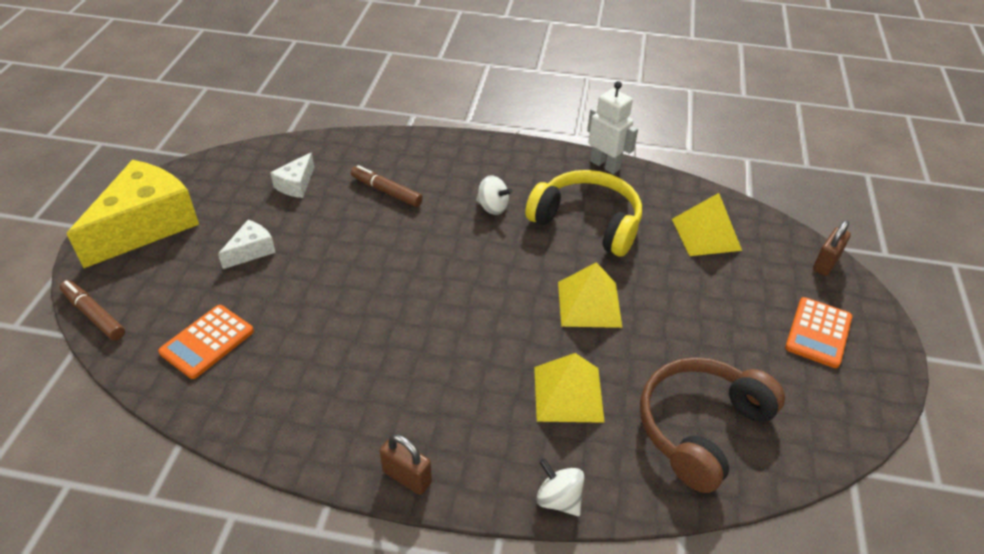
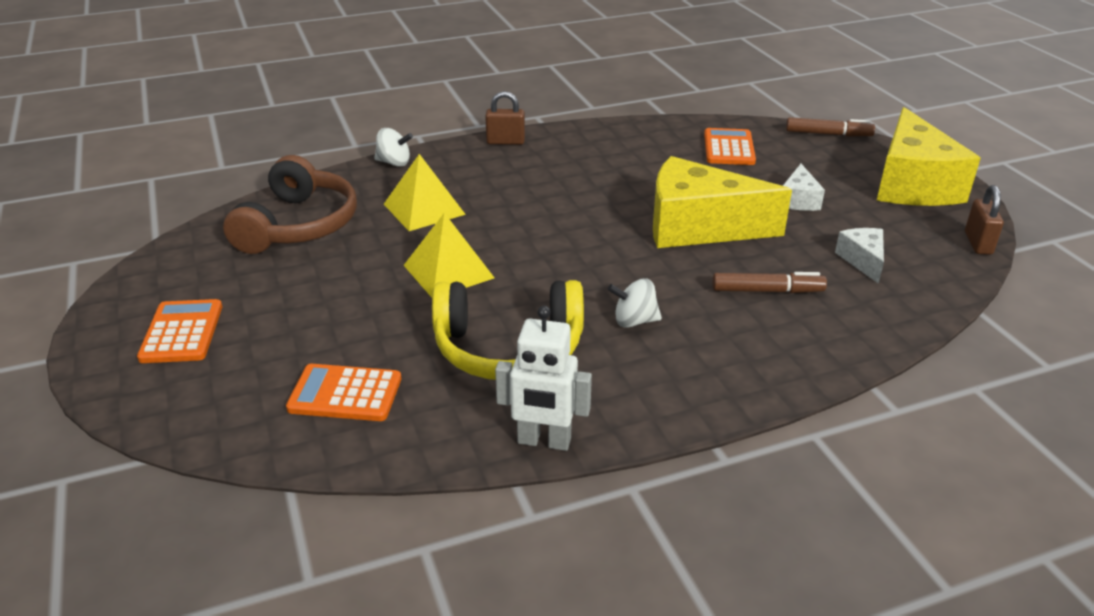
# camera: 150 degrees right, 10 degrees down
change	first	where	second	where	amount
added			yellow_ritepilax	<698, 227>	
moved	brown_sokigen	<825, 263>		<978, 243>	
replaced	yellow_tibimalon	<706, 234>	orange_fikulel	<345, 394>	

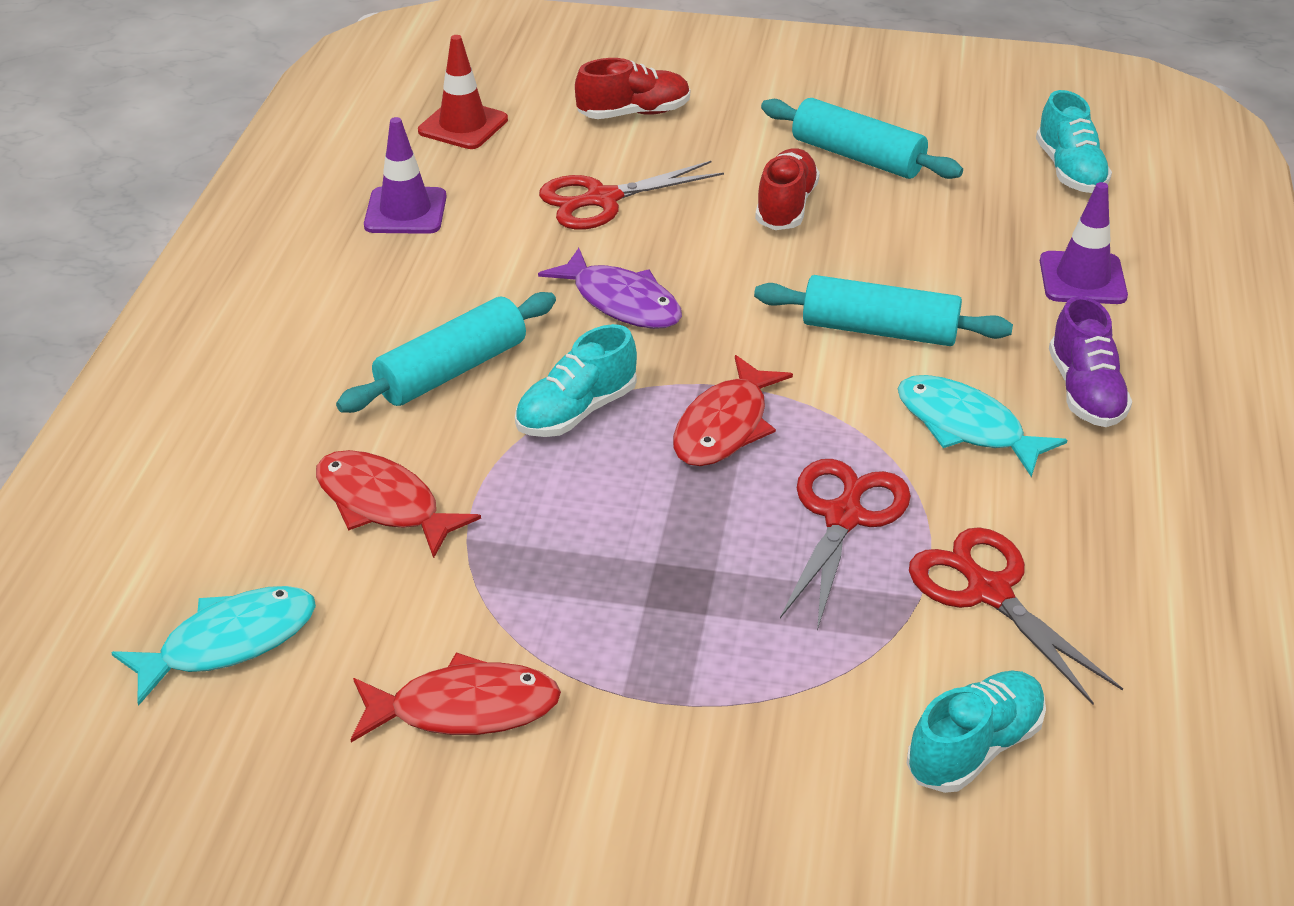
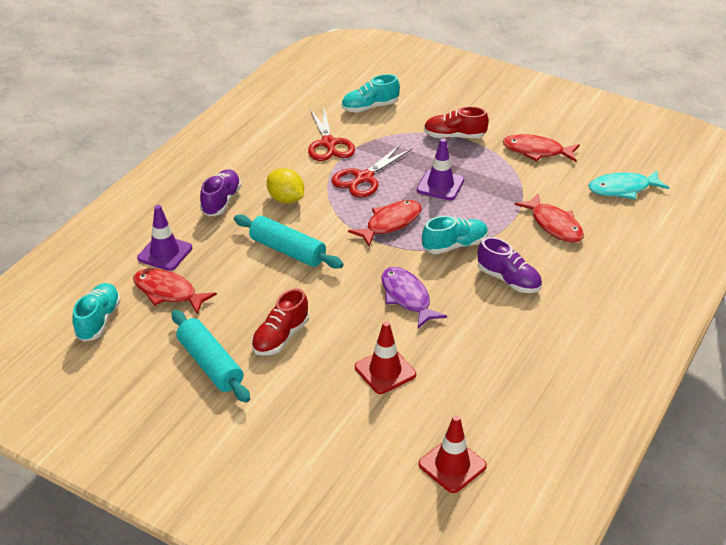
# camera: 160 degrees left, 0 degrees up
change	first	where	second	where	amount
added			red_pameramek	<168, 292>	
moved	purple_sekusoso	<405, 211>		<440, 185>	
moved	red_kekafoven	<634, 113>		<454, 136>	
replaced	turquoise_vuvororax	<452, 370>	purple_kekafoven	<508, 280>	
replaced	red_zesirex	<602, 199>	red_sekusoso	<385, 371>	
replaced	turquoise_pameramek	<966, 426>	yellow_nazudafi	<286, 199>	

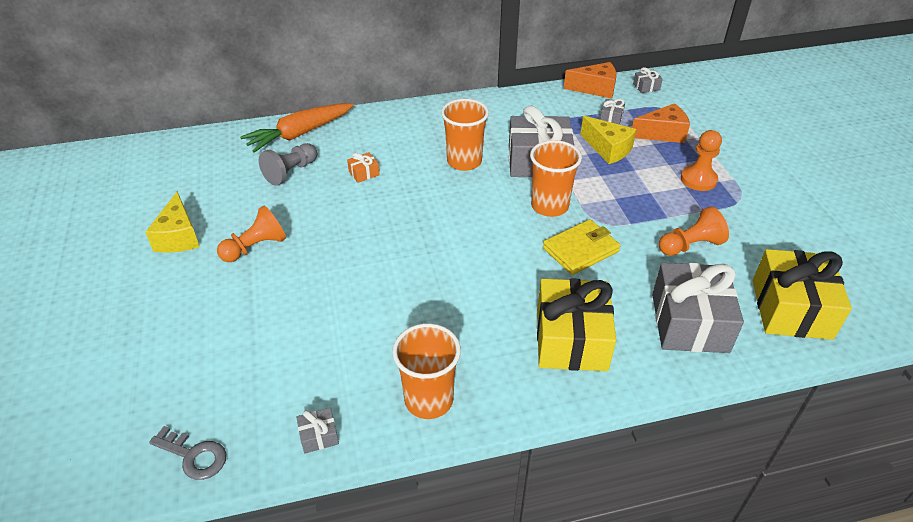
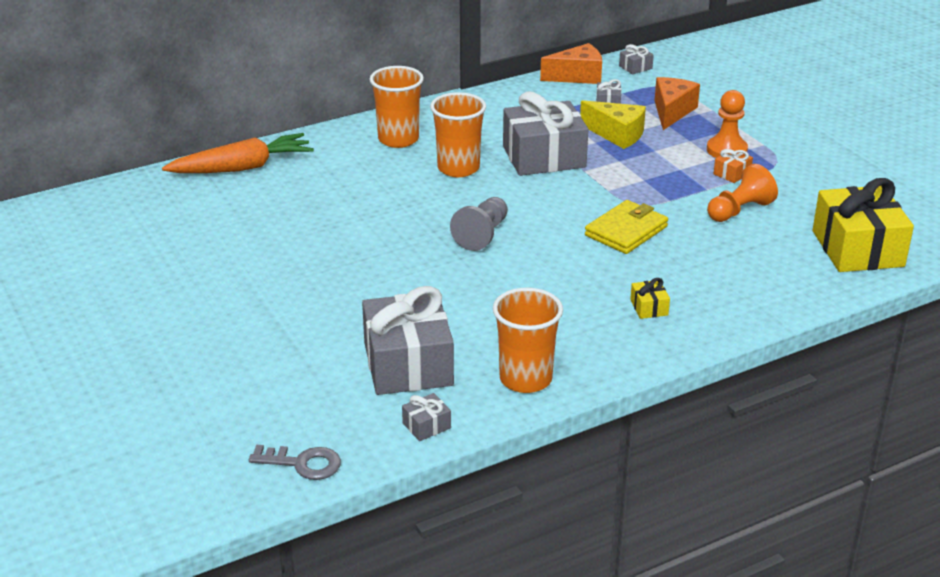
# camera: 15 degrees left, 10 degrees down
change	first	where	second	where	amount
removed	yellow_ritepilax	<179, 236>			
removed	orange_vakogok	<255, 247>			
moved	grey_vakogok	<291, 172>		<482, 235>	
moved	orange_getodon	<364, 173>		<732, 173>	
moved	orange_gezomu	<549, 206>		<398, 139>	
moved	grey_getodon	<689, 322>		<408, 364>	
turned	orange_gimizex	<299, 134>		<243, 167>	150 degrees counterclockwise
turned	orange_ritepilax	<662, 133>		<672, 111>	45 degrees counterclockwise
resized	yellow_getodon	<571, 339>		<649, 307>	x0.41

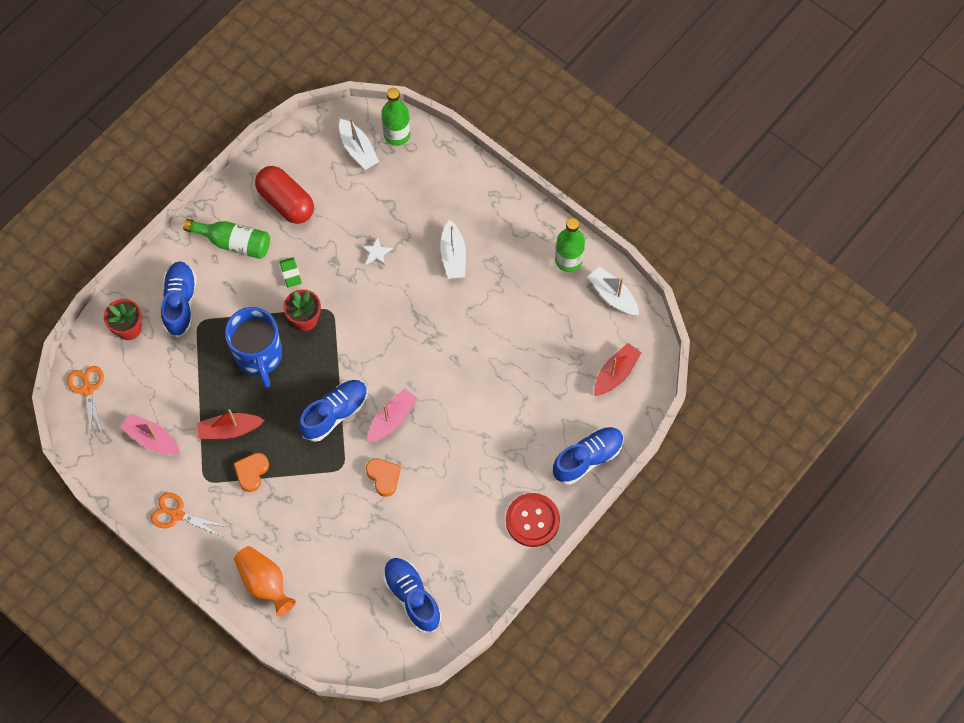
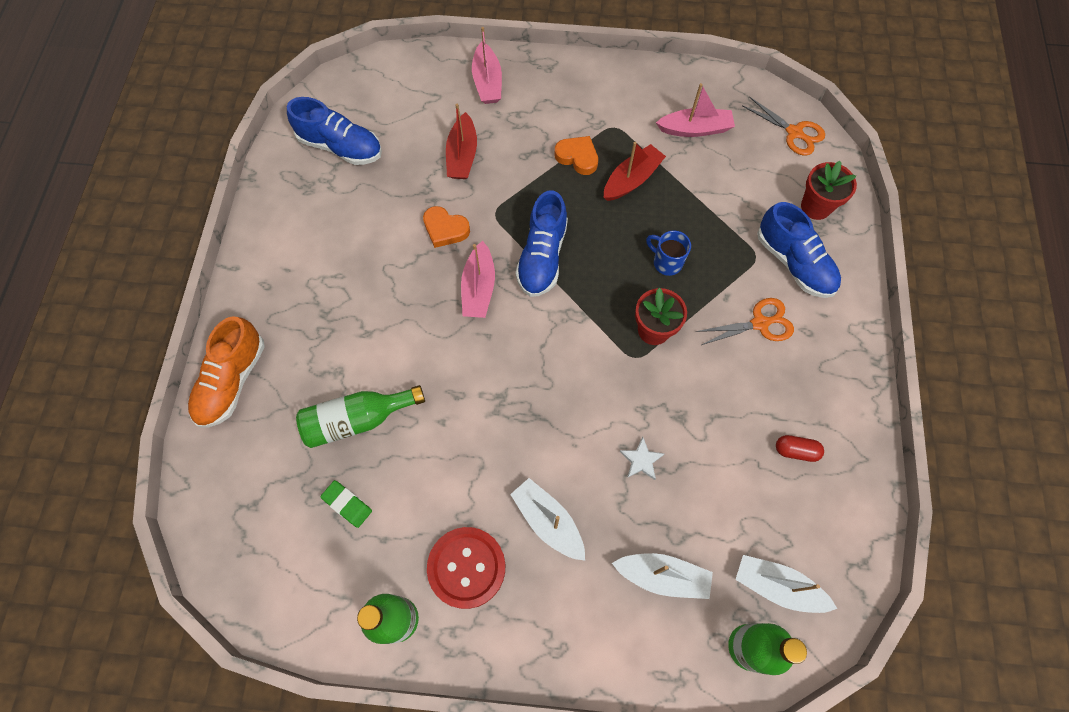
# camera: 145 degrees right, 0 degrees up
change	first	where	second	where	amount
moved	orange_zesirex	<177, 514>		<759, 323>	
moved	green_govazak	<233, 243>		<358, 419>	
moved	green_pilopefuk	<290, 273>		<347, 504>	
moved	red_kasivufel	<532, 520>		<466, 567>	
moved	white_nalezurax	<613, 296>		<662, 576>	
moved	red_nalezurax	<615, 373>		<462, 155>	
replaced	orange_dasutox	<265, 583>	pink_nalezurax	<487, 82>	
recoloured	blue_kekafoven	<587, 458>	orange_kekafoven	<232, 381>	
turned	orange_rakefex	<251, 472>		<577, 157>	45 degrees counterclockwise
resized	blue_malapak	<259, 356>		<666, 262>	x0.48
resized	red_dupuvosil	<286, 202>		<796, 451>	x0.45

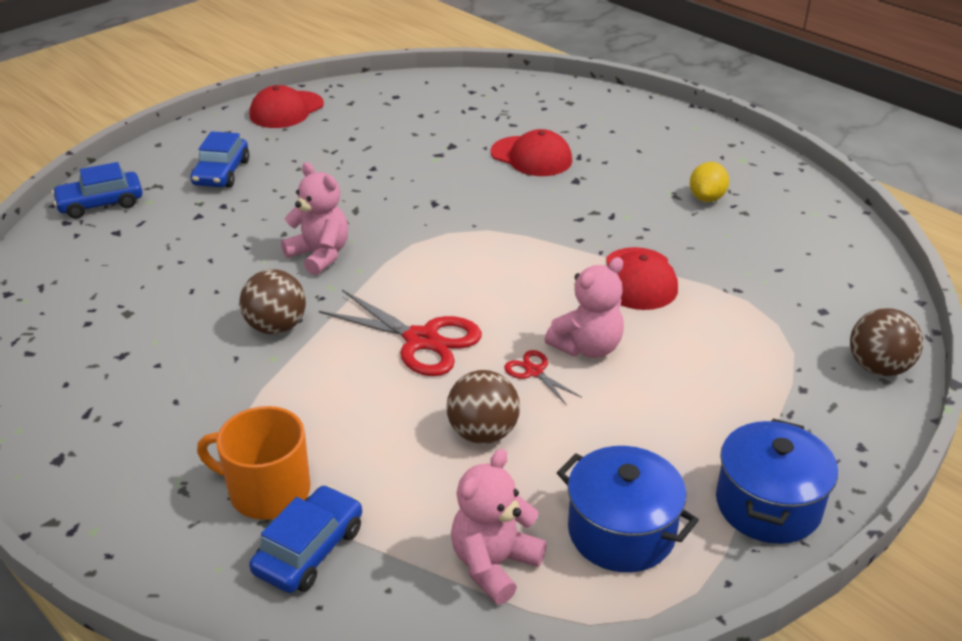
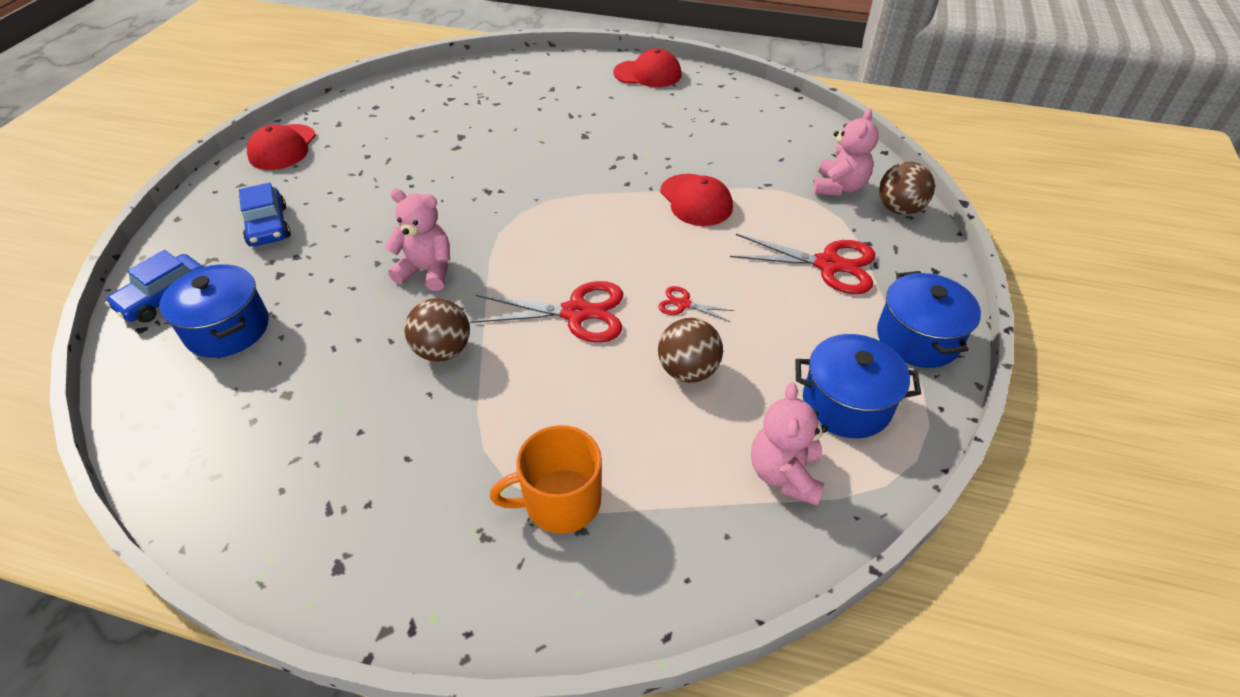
# camera: 30 degrees left, 10 degrees up
change	first	where	second	where	amount
removed	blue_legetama	<309, 550>			
removed	yellow_nazudafi	<706, 198>			
added			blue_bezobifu	<228, 329>	
added			red_zesirex	<828, 265>	
moved	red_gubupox	<531, 157>		<648, 74>	
moved	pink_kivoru	<587, 347>		<839, 187>	

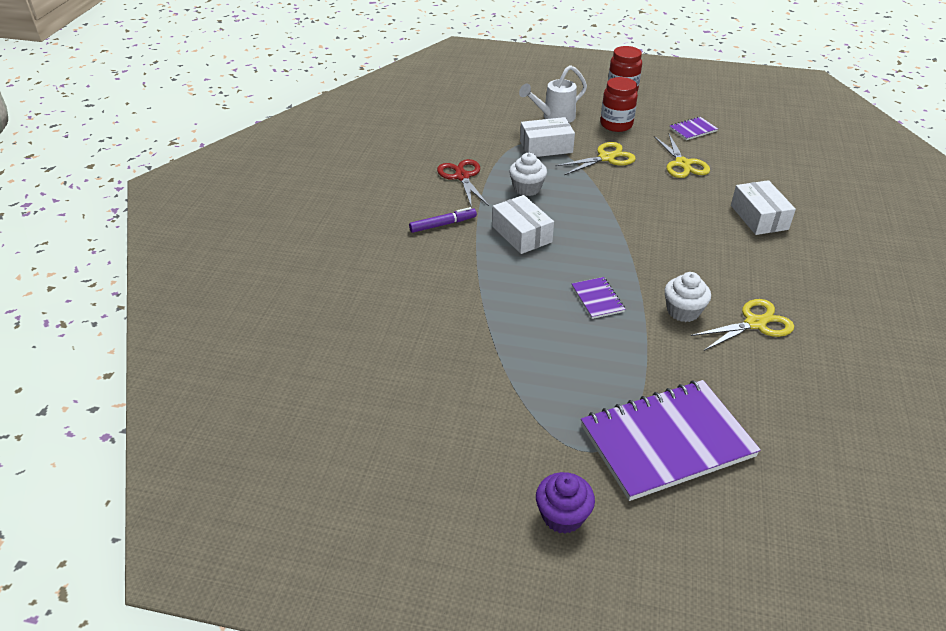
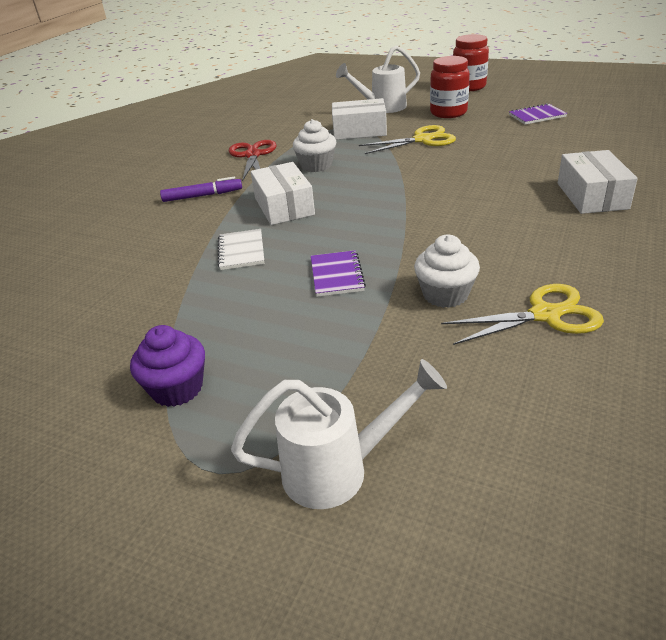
# camera: 15 degrees right, 5 degrees down
change	first	where	second	where	amount
removed	yellow_zesirex	<682, 164>			
added			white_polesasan	<241, 251>	
moved	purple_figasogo	<562, 516>		<177, 388>	
replaced	purple_polesasan	<666, 441>	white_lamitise	<339, 469>	

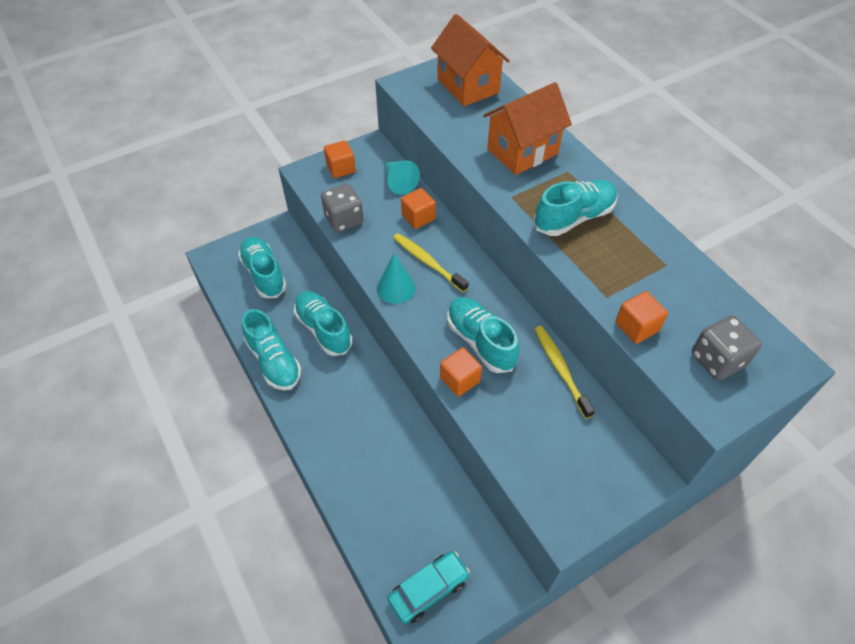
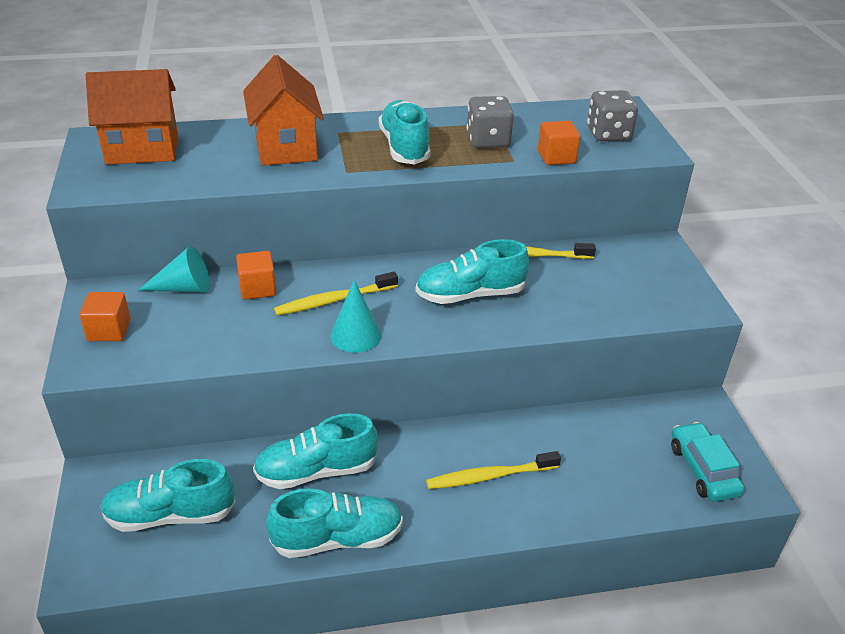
# camera: 70 degrees left, 15 degrees down
change	first	where	second	where	amount
removed	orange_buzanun	<460, 379>			
added			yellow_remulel	<490, 476>	
moved	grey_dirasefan	<344, 219>		<488, 140>	

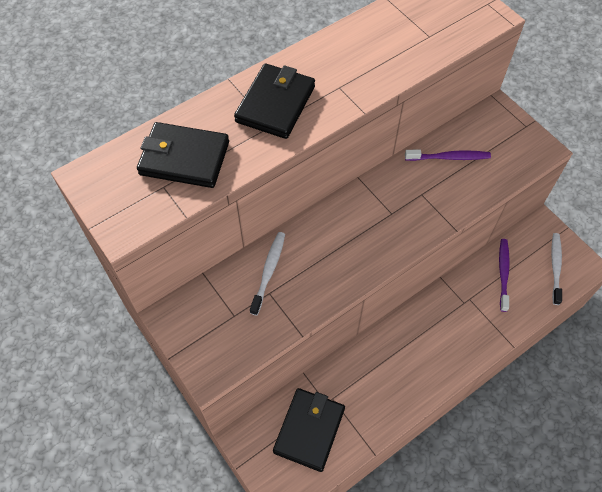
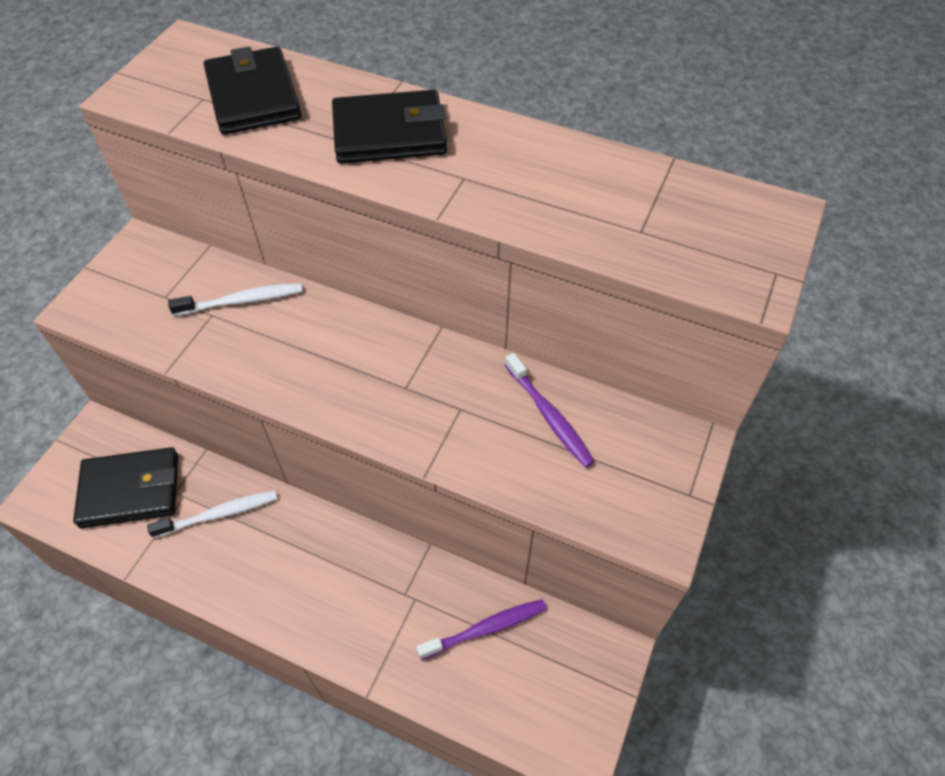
# camera: 60 degrees right, 5 degrees down
change	first	where	second	where	amount
moved	white_remulel	<555, 267>		<219, 514>	

